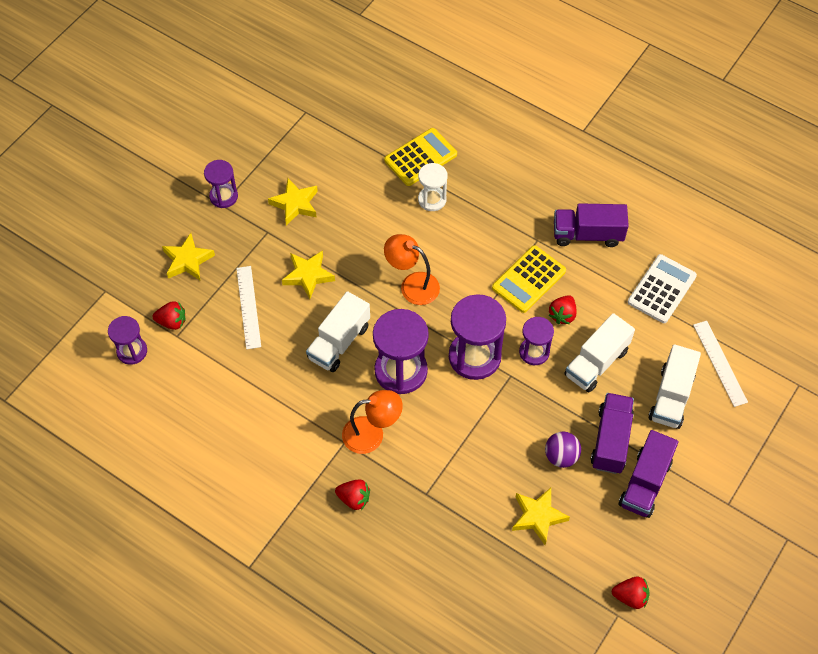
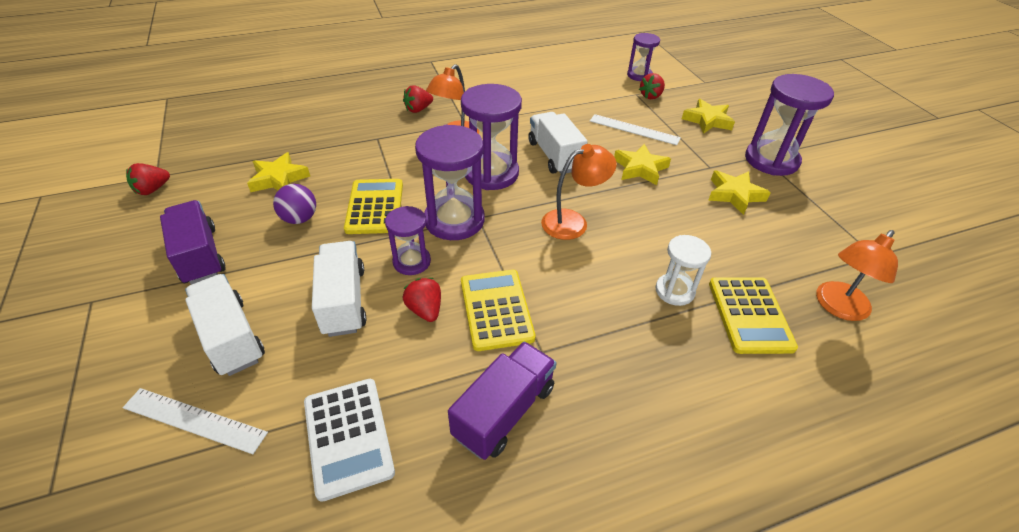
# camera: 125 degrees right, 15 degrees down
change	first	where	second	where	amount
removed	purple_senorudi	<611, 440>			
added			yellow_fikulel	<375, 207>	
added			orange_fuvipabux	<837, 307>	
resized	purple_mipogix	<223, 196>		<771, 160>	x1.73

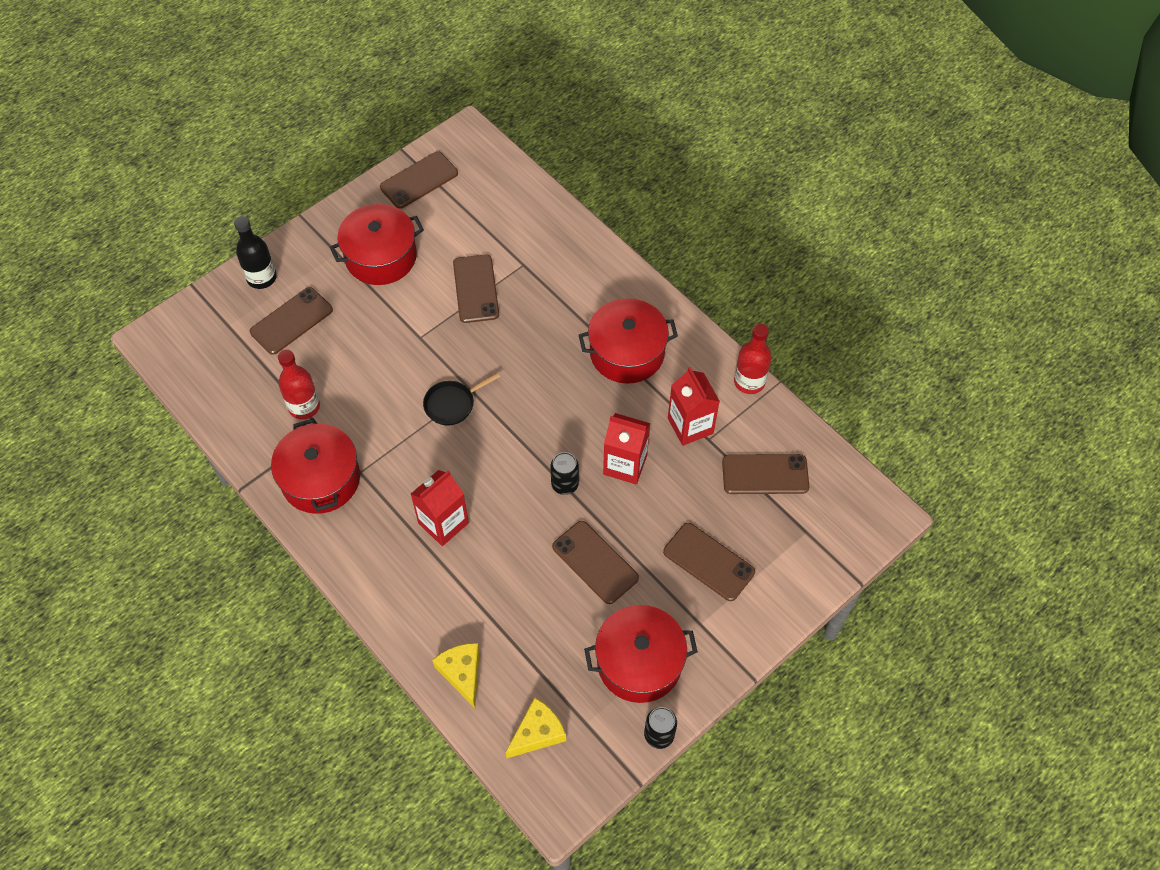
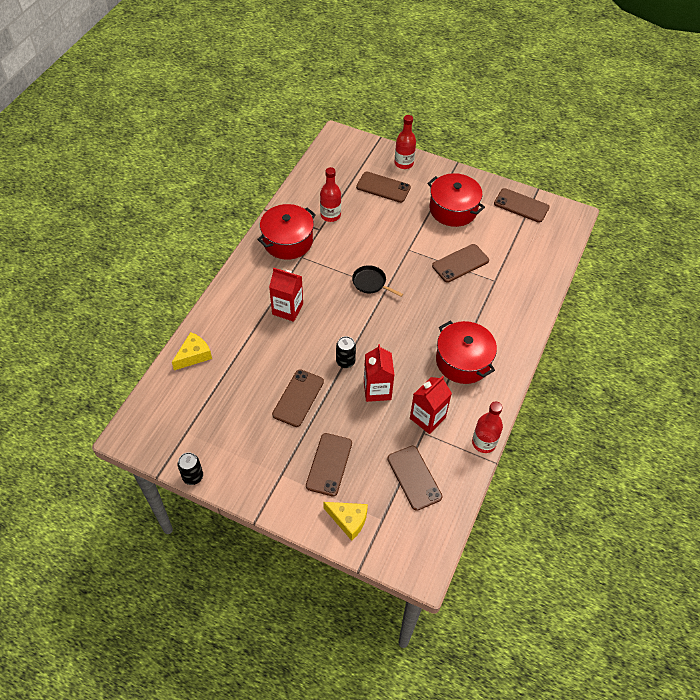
# camera: 65 degrees right, 5 degrees down
change	first	where	second	where	amount
removed	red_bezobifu	<639, 662>			
moved	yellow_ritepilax	<537, 733>		<348, 520>	
recoloured	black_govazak	<261, 278>	red_govazak	<404, 163>	

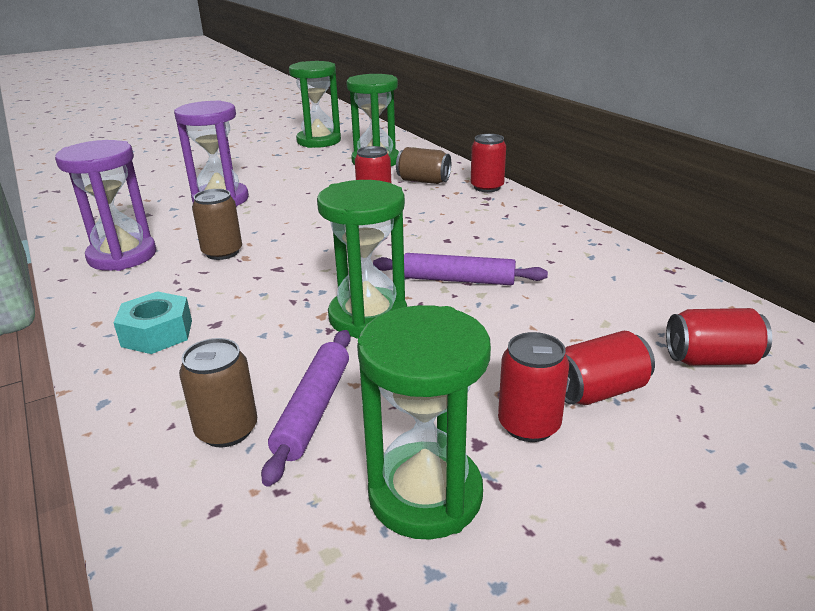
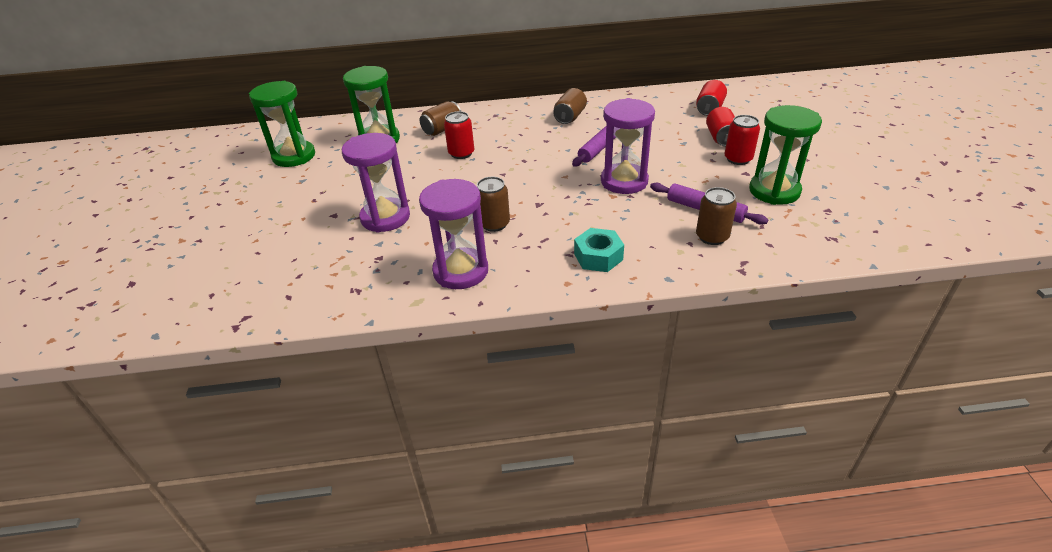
# camera: 65 degrees left, 10 degrees up
change	first	where	second	where	amount
removed	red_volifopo	<487, 187>			
added			brown_volifopo	<570, 117>	
recoloured	green_mipogix	<368, 317>	purple_mipogix	<624, 181>	

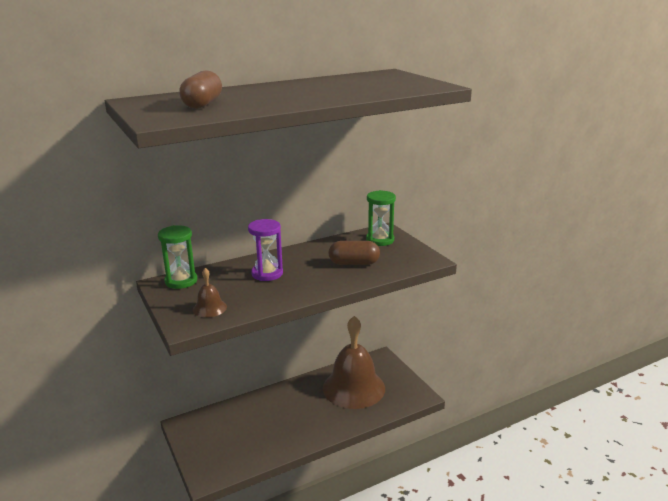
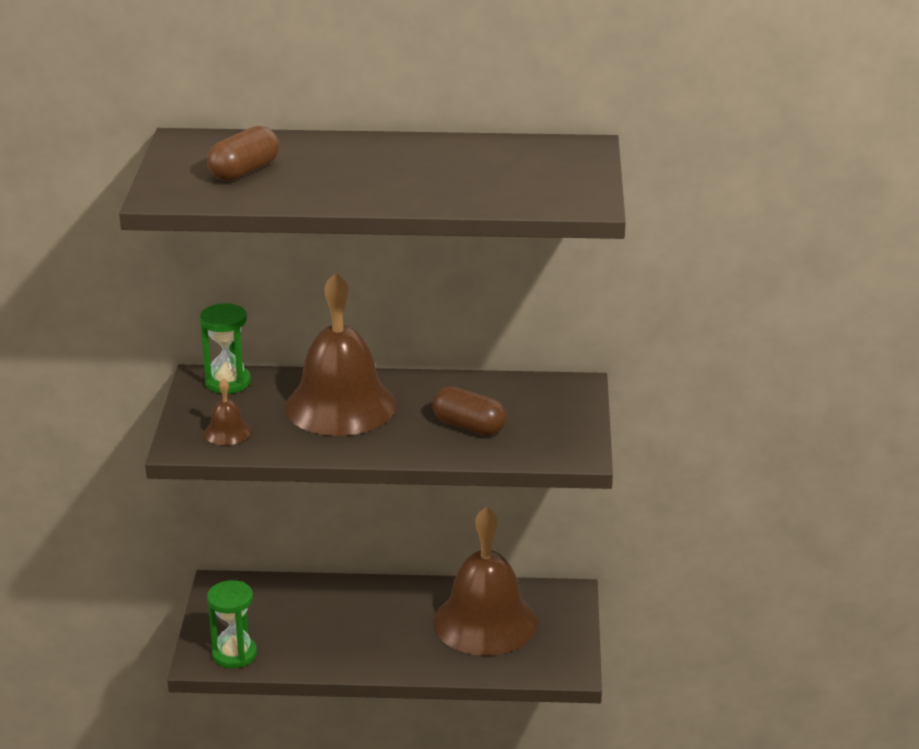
# camera: 30 degrees right, 5 degrees up
change	first	where	second	where	amount
moved	green_mipogix	<380, 240>		<234, 654>	
replaced	purple_mipogix	<267, 274>	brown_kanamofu	<340, 405>	

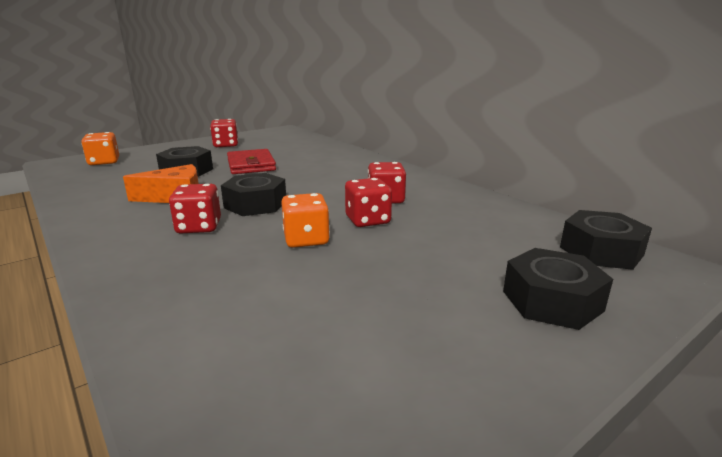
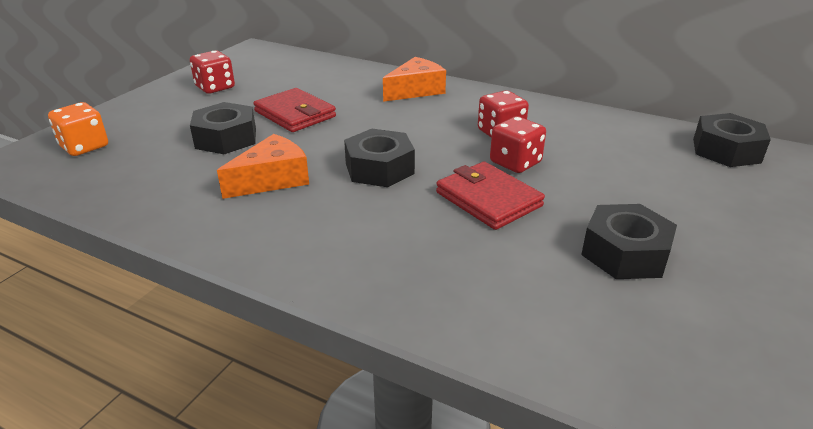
# camera: 25 degrees left, 10 degrees up
change	first	where	second	where	amount
removed	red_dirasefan	<199, 227>			
added			orange_ritepilax	<416, 90>	
moved	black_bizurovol	<552, 301>		<625, 253>	
replaced	orange_dirasefan	<306, 239>	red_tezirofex	<488, 199>	

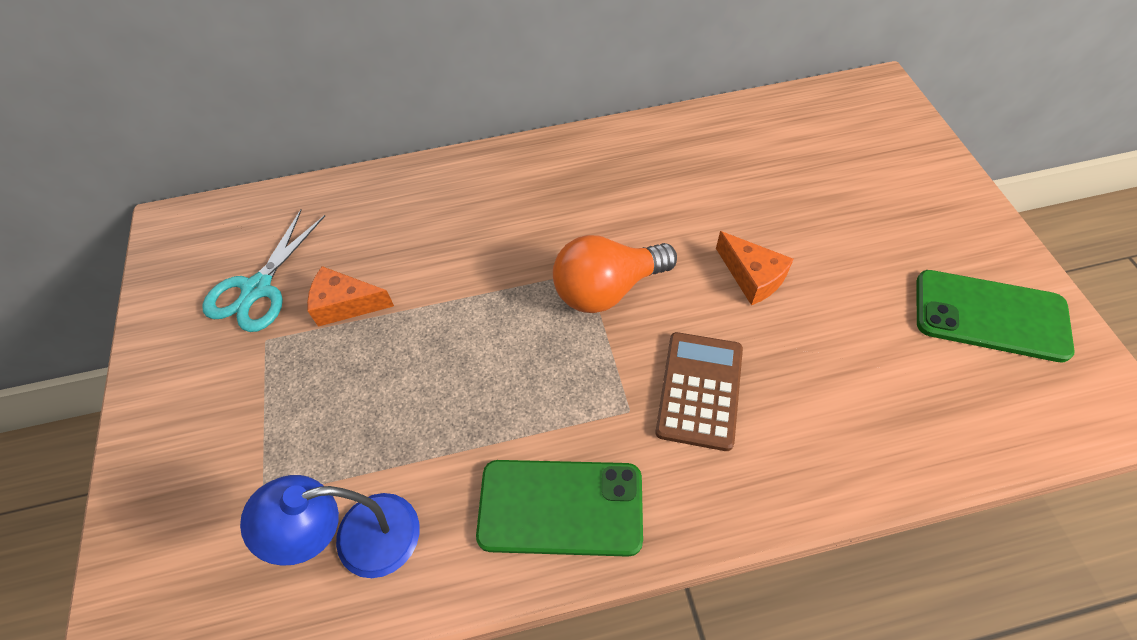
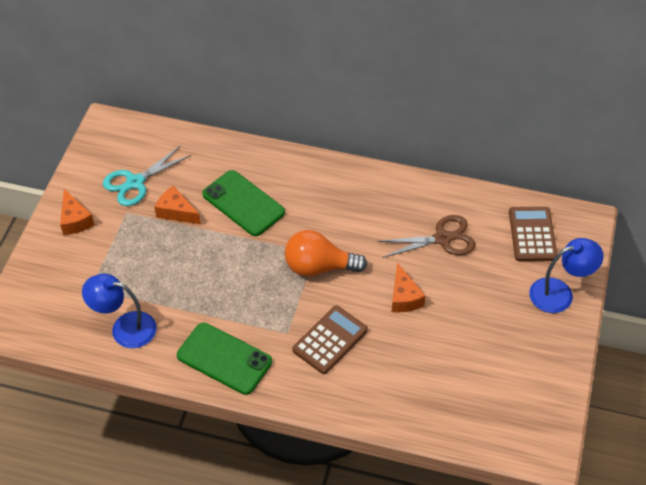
# camera: 25 degrees right, 5 degrees down
change	first	where	second	where	amount
added			orange_ritepilax	<75, 220>	
added			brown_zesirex	<442, 238>	
added			brown_fikulel	<532, 234>	
added			blue_fuvipabux	<560, 293>	
moved	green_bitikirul	<990, 316>		<243, 203>	

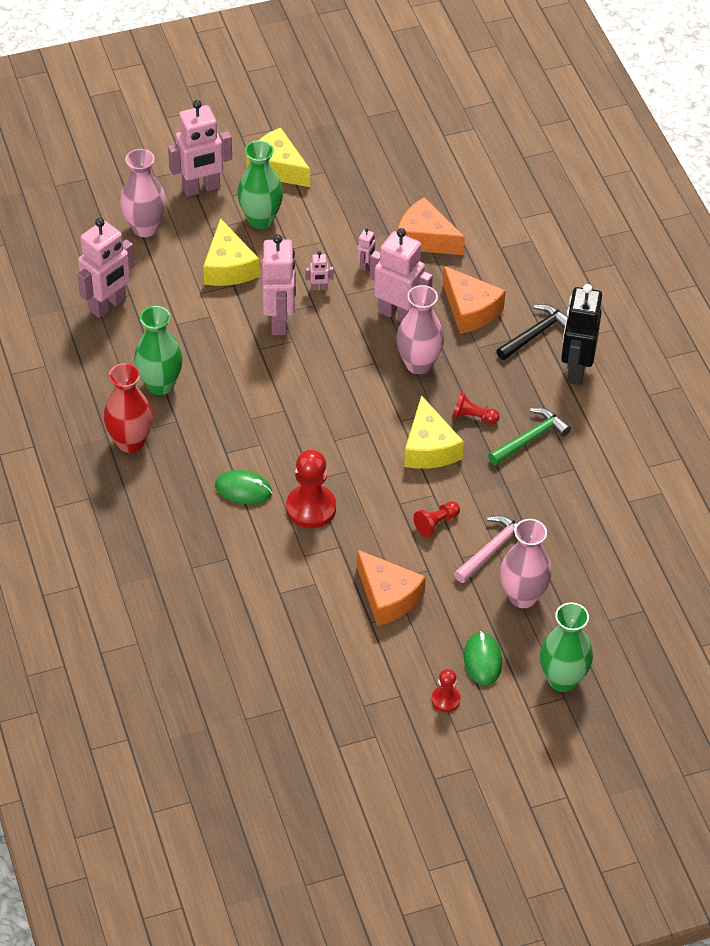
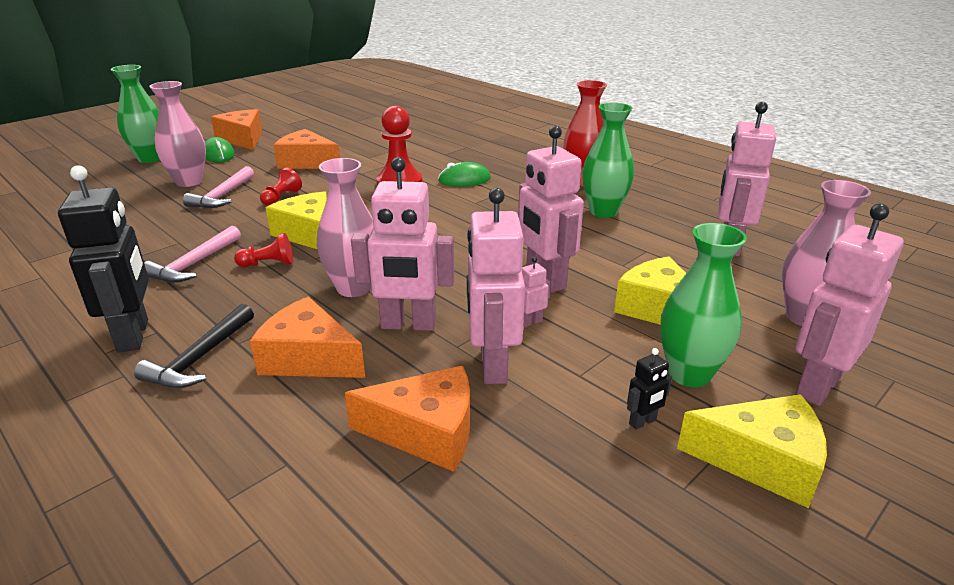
# camera: 155 degrees right, 20 degrees down
change	first	where	second	where	amount
added			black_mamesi	<643, 422>	
replaced	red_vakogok	<445, 699>	orange_ritepilax	<243, 139>	
recoloured	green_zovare	<530, 439>	pink_zovare	<194, 264>	
resized	pink_mamesi	<366, 265>		<492, 366>	x2.33

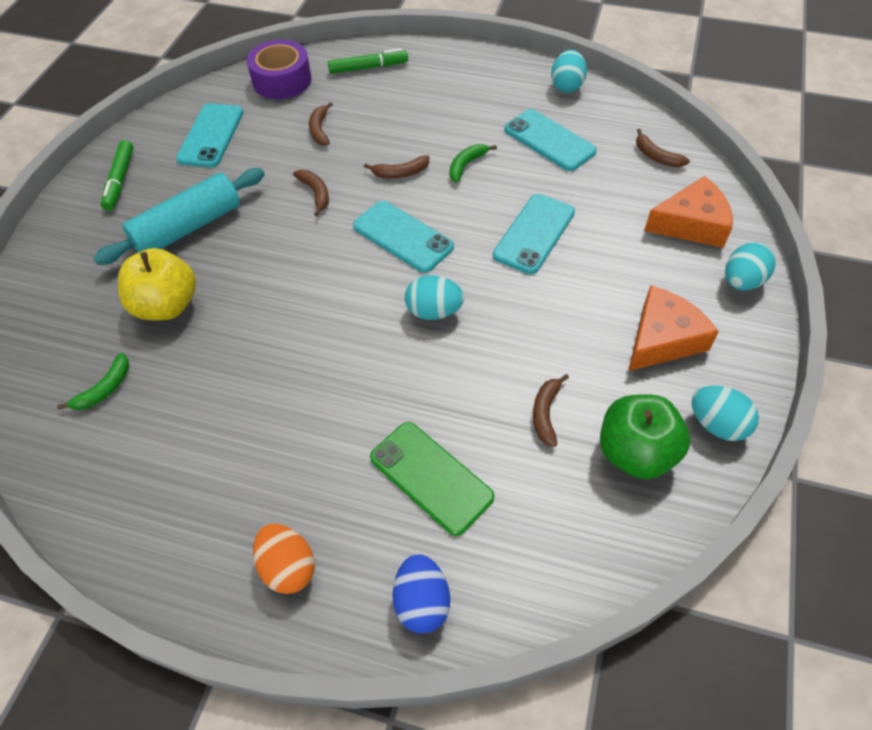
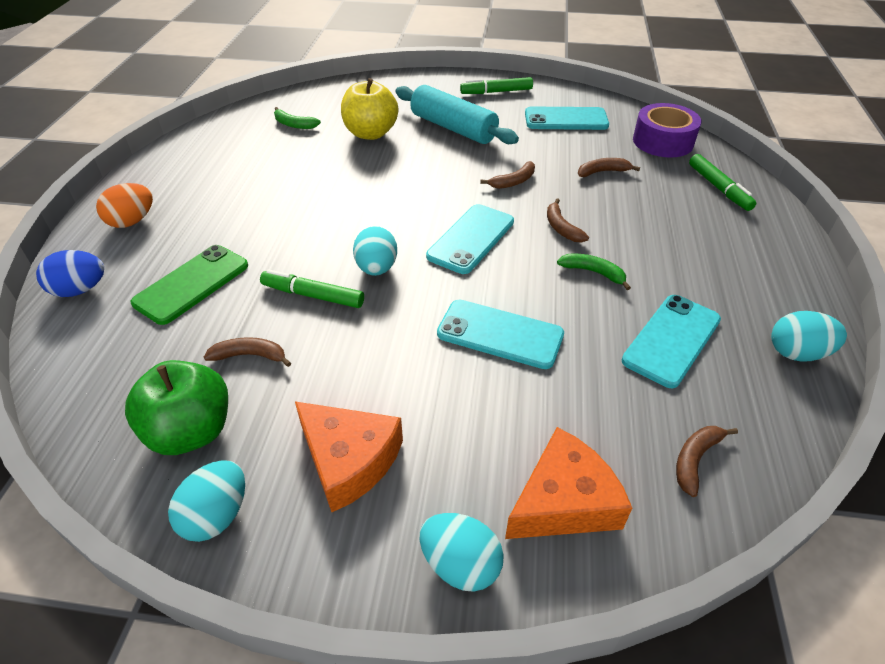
# camera: 80 degrees right, 10 degrees down
change	first	where	second	where	amount
added			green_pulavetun	<313, 295>	
turned	orange_ritepilax	<691, 224>		<563, 501>	105 degrees counterclockwise

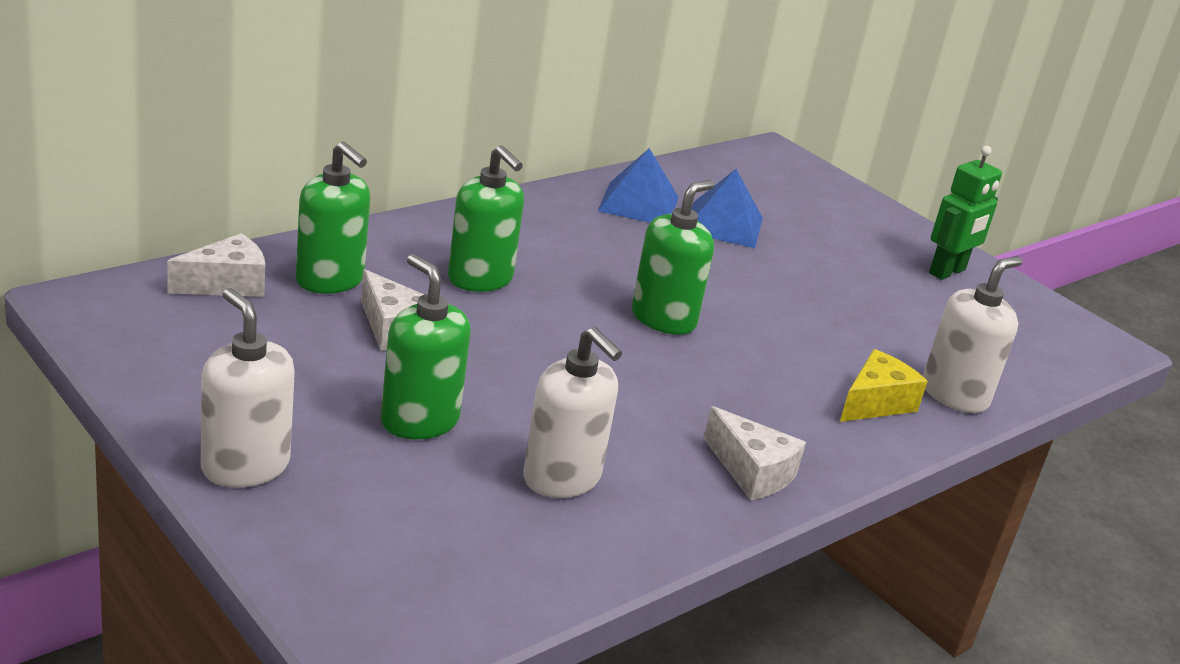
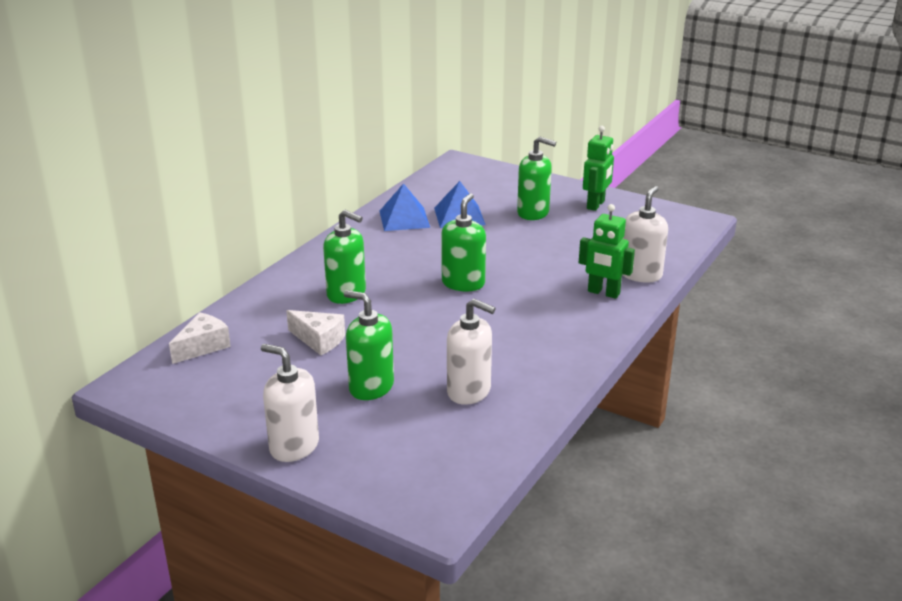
# camera: 15 degrees left, 0 degrees up
change	first	where	second	where	amount
removed	white_ritepilax	<752, 472>			
moved	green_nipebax	<330, 280>		<533, 213>	
replaced	yellow_ritepilax	<875, 403>	green_mamesi	<603, 293>	

